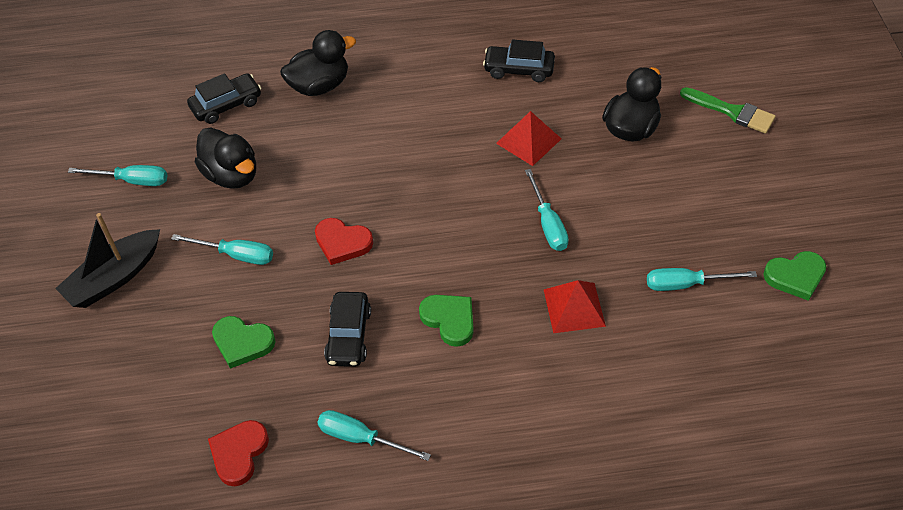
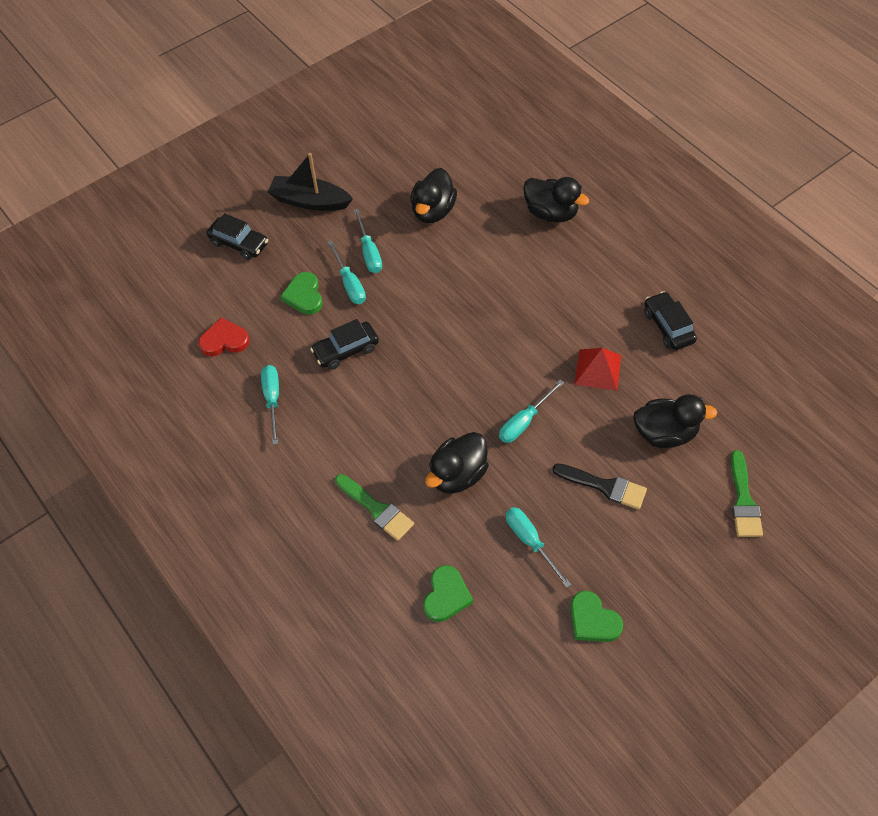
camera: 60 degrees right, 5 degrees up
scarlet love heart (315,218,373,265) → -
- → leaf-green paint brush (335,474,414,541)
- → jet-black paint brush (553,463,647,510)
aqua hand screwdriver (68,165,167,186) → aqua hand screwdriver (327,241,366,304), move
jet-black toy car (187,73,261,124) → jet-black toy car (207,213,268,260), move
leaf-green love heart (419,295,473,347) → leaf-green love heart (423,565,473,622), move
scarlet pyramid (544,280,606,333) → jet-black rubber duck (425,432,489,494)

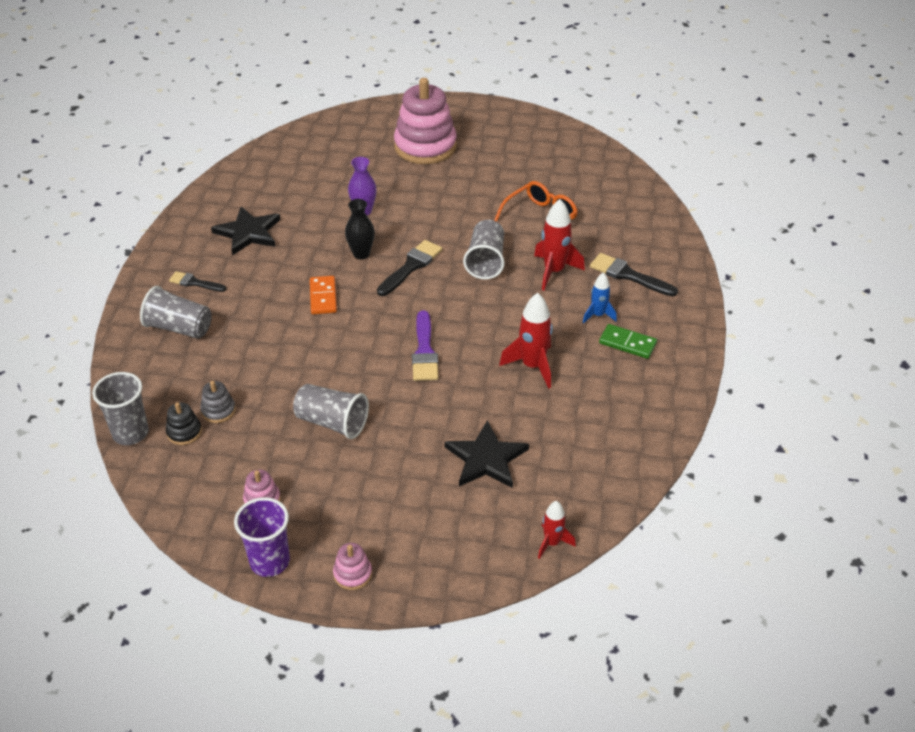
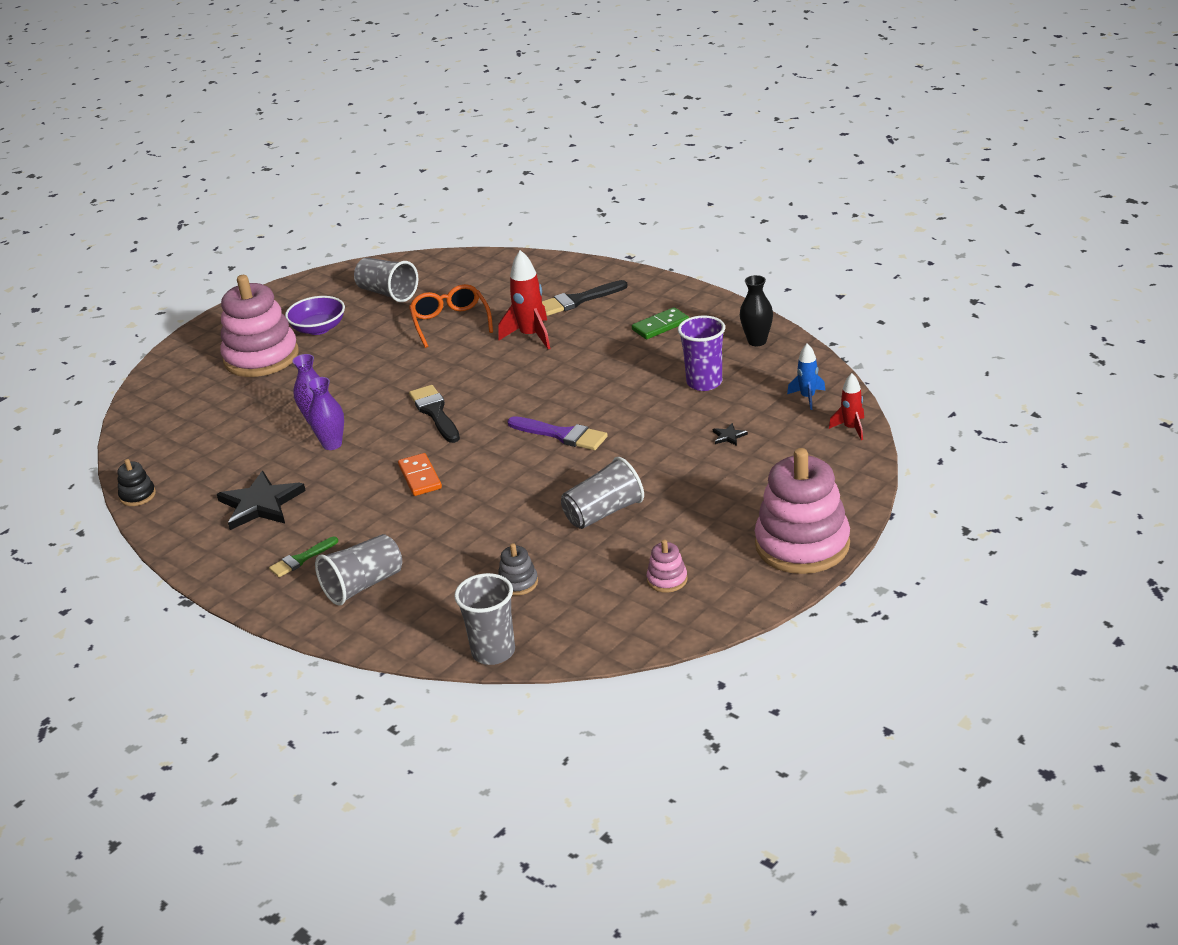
camera: 55 degrees left, 10 degrees down
scarlet spaceship (499,293,553,389) → -
- → violet serving bowl (285,296,345,335)
- → violet tall vase (308,377,344,450)
jet-black stacking toy (166,402,202,445) → jet-black stacking toy (117,459,156,506), move
violet beaker (234,497,290,577) → violet beaker (678,315,725,391), move
jet-black tall vase (345,199,375,260) → jet-black tall vase (740,275,773,346), move
gray beaker (463,220,505,280) → gray beaker (354,258,418,302), move
blue spaceship (583,272,617,323) → blue spaceship (787,343,826,410), move
jet-black paint brush (169,271,226,292) → leaf-green paint brush (269,537,338,577)
orange-coloured domino piece (310,276,337,314) → orange-coloured domino piece (398,453,442,496), 45 degrees clockwise
pink stacking toy (333,543,372,590) → pink stacking toy (755,448,850,574), x2.36
jet-black star shape (445,420,529,488) → jet-black star shape (713,423,748,446), x0.41

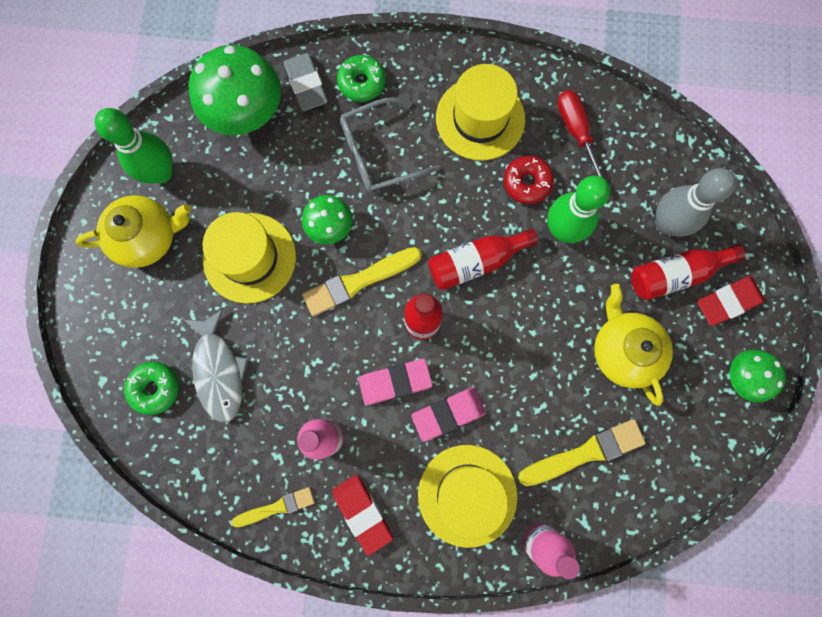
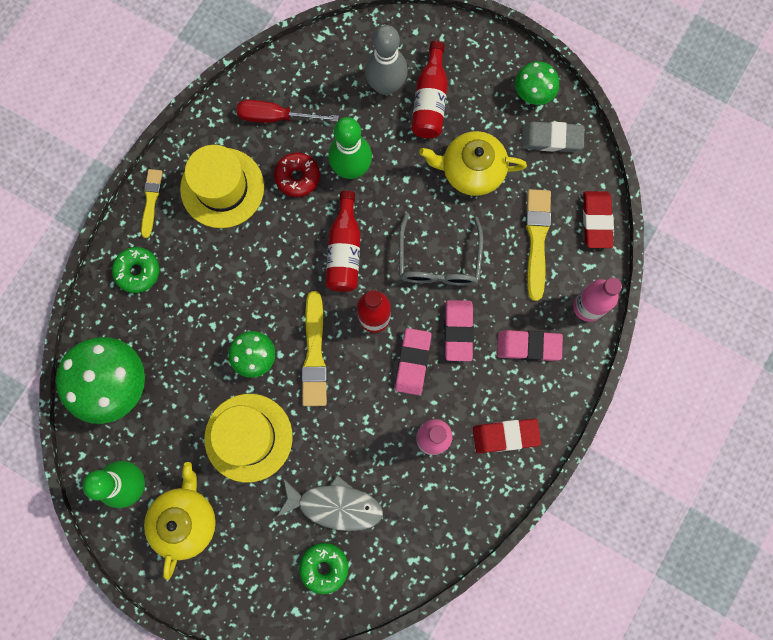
camera: 65 degrees left, 0 degrees up
golden paint brush (232,487,315,527) → golden paint brush (141,169,163,238), move
gray eraser (283,53,328,111) → gray eraser (521,122,585,152), move
gray spectacles (340,97,440,192) → gray spectacles (399,213,483,286), move
scarlet eraser (697,276,765,326) → scarlet eraser (583,191,614,248), move
golden tall hat (418,445,517,548) → pink eraser (497,330,563,361)

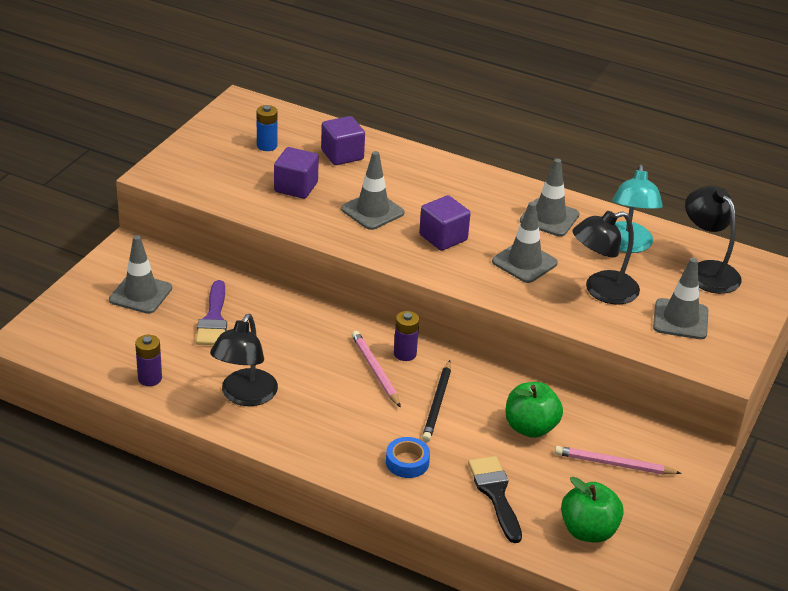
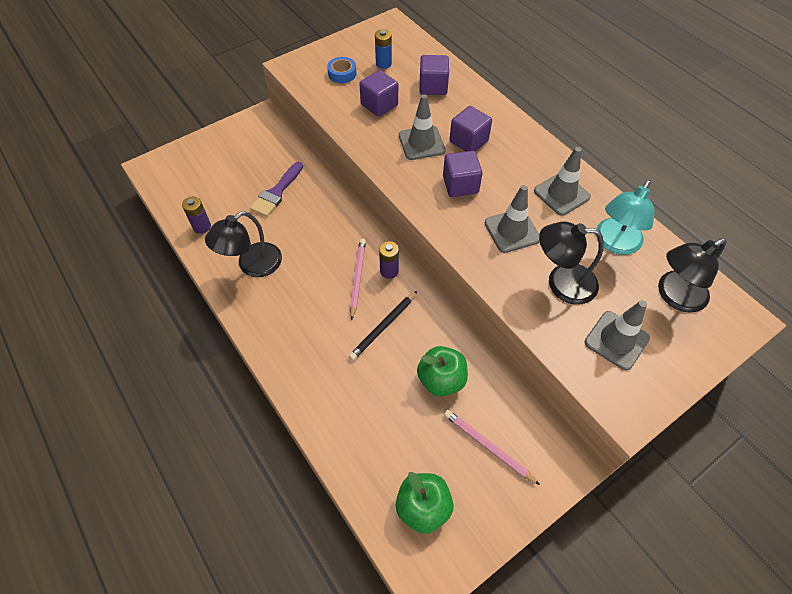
camera: 30 degrees right, 20 degrees up
gray traffic cone (109,235,172,314) → -
jet-black paint brush (468,456,522,543) → -
- → violet solid cube (450,106,492,152)
blue tape (386,437,430,478) → blue tape (327,57,356,83), move
jet-black reading lamp (685,186,742,294) → jet-black reading lamp (658,238,727,313), 120 degrees counterclockwise

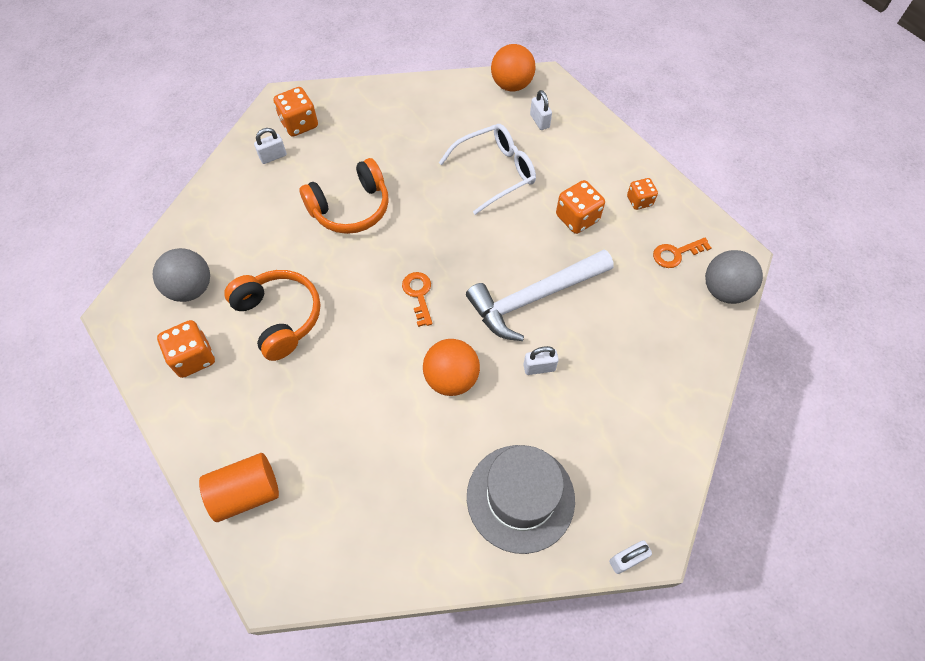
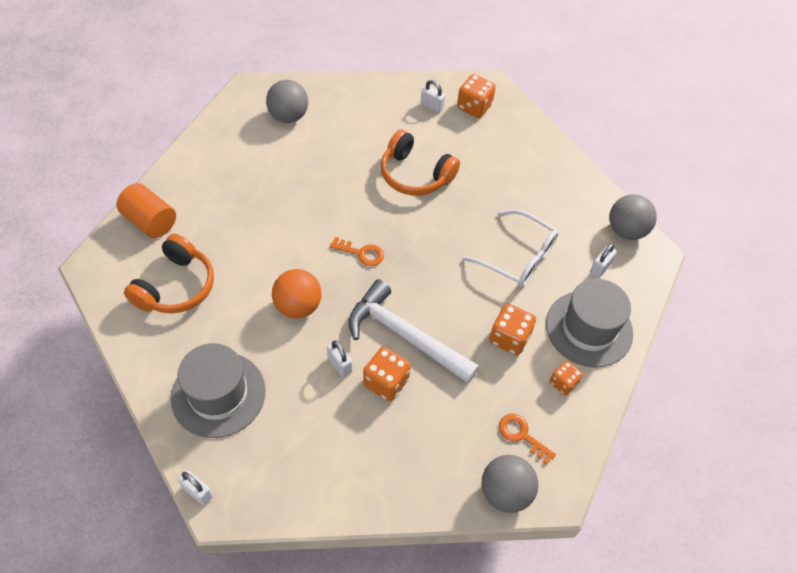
camera: 60 degrees right, 5 degrees down
- → gray tall hat (546,279,633,367)
orange-coloured dice (157,320,215,378) → orange-coloured dice (363,347,411,401), move
orange-coloured headset (224,270,321,361) → orange-coloured headset (124,234,214,313), move
orange-coloured sphere (491,44,536,91) → gray sphere (609,194,657,240)
orange-coloured key (402,272,432,327) → orange-coloured key (330,237,384,266), 60 degrees clockwise

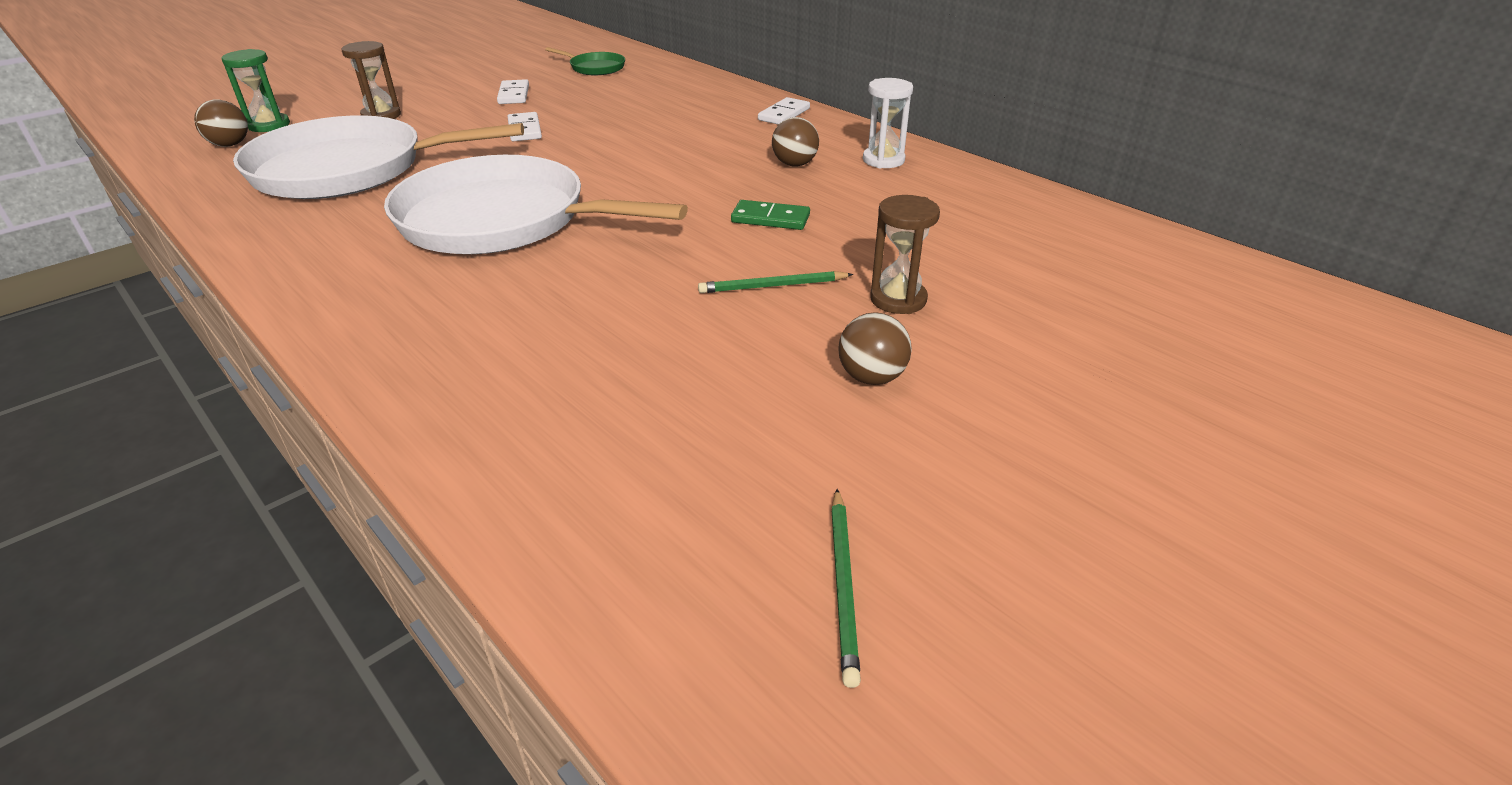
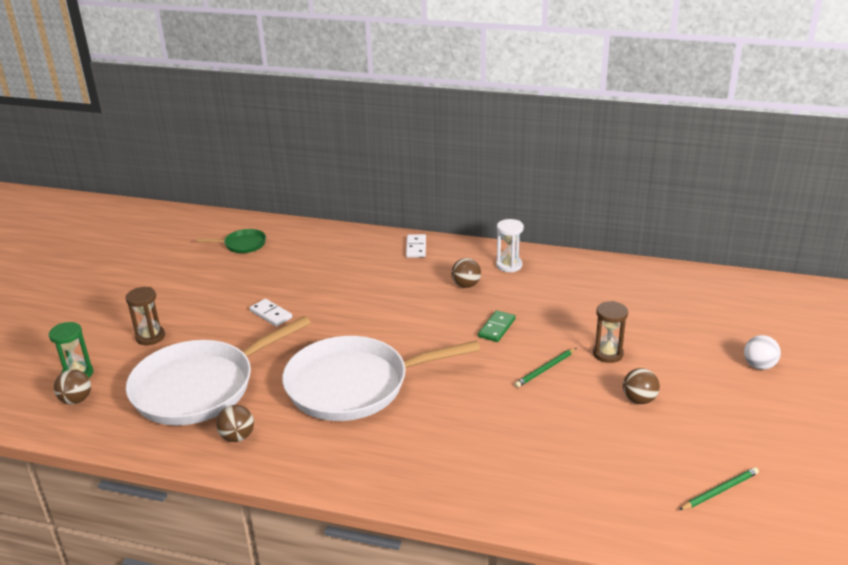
camera: 30 degrees left, 5 degrees down
snow-white domino piece (497,79,529,104) → -
- → dark brown sphere (216,405,254,442)
- → snow-white sphere (744,335,781,370)
leaf-green domino piece (731,200,810,230) → leaf-green domino piece (478,310,515,342), 45 degrees counterclockwise
leaf-green wooden pencil (831,489,861,688) → leaf-green wooden pencil (679,467,759,510), 90 degrees counterclockwise

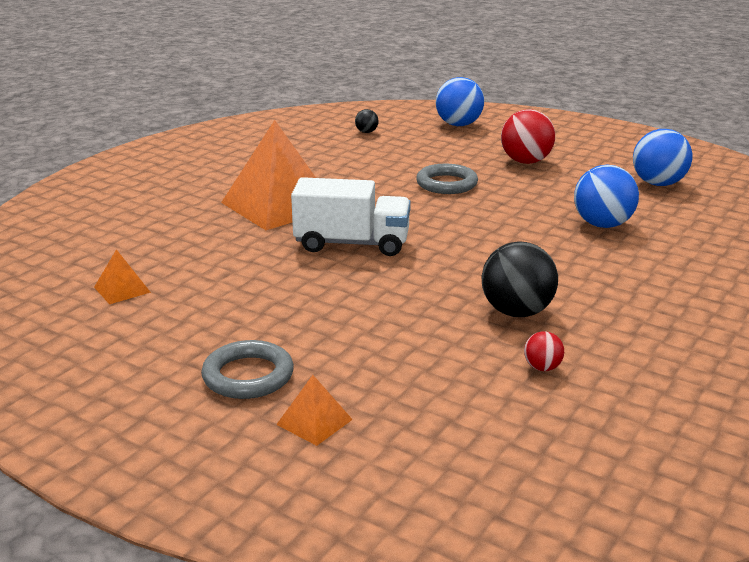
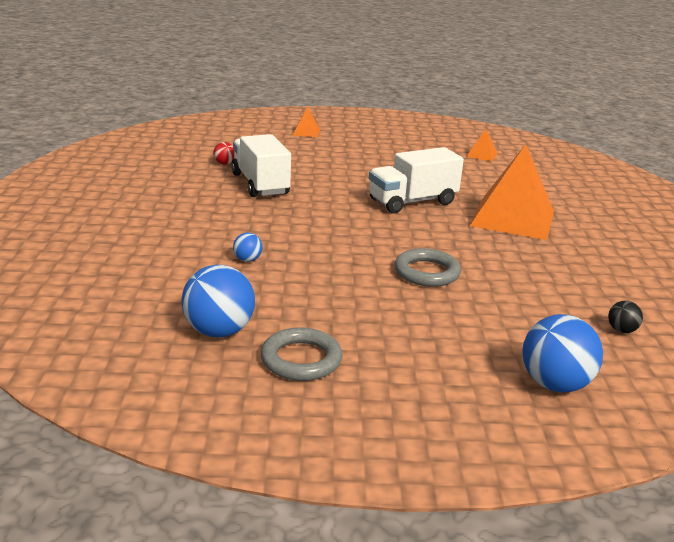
camera: 145 degrees right, 0 degrees up
scarlet sphere (501,109,555,164) → -
gray ring (201,340,294,399) → gray ring (261,327,342,381), move
jet-black sphere (482,241,558,317) → snow-white truck (231,134,291,197)
blue sphere (574,165,639,228) → blue sphere (233,232,263,262), x0.48

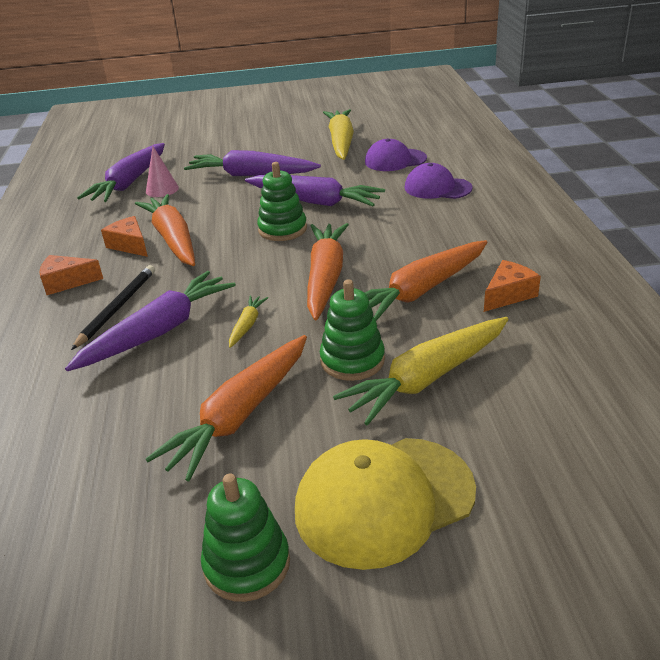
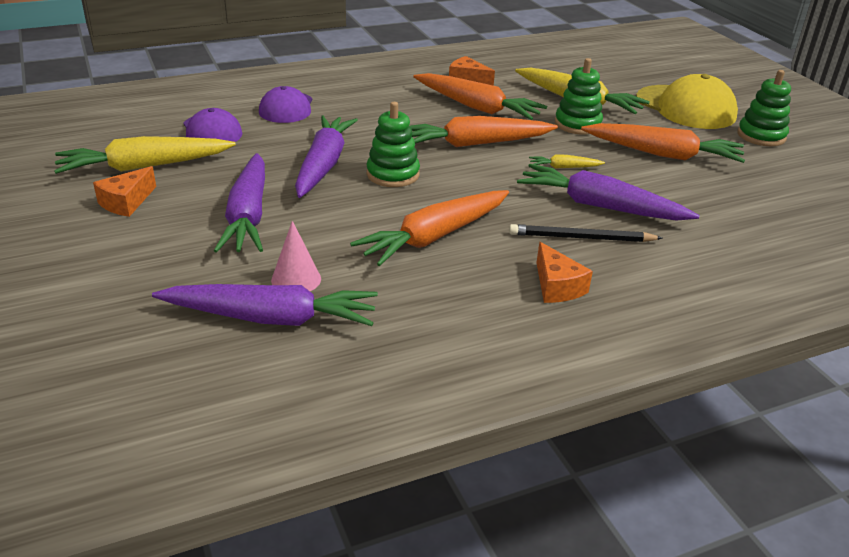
camera: 110 degrees left, 0 degrees up
orange-coloured piece of cheese (101,216,148,257) → orange-coloured piece of cheese (93,166,156,217), move

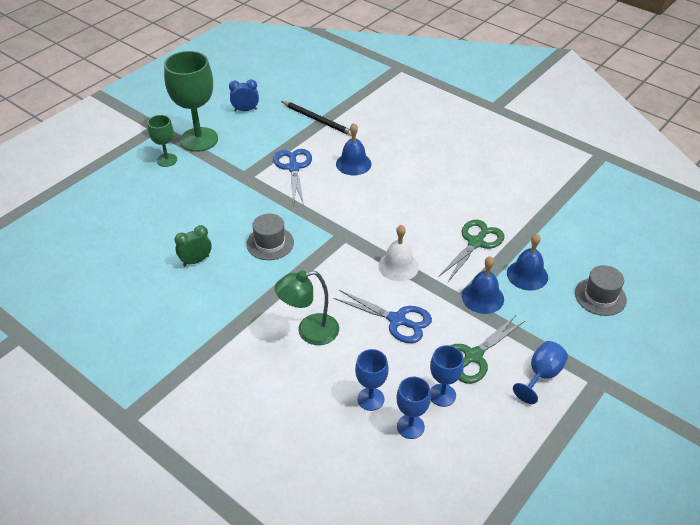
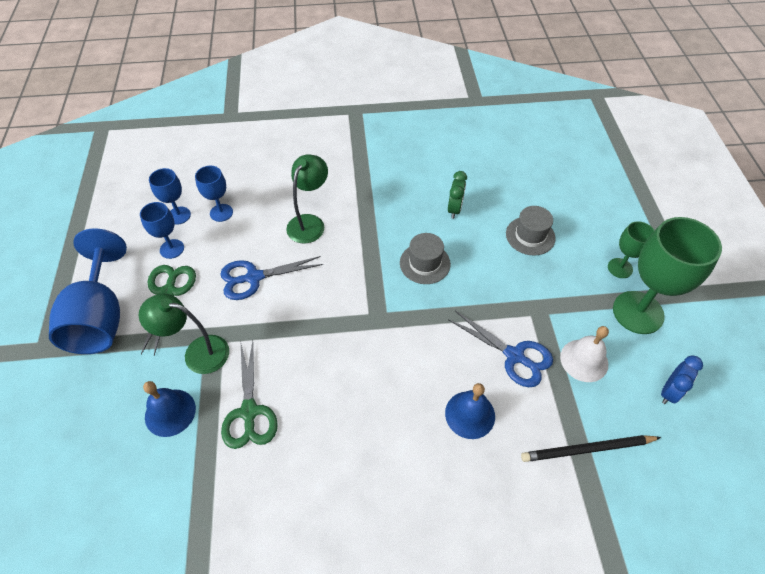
camera: 135 degrees right, 10 degrees up
snow-white school bell (378,225,419,281) → snow-white school bell (560,326,609,382), move
gray tall hat (575,265,627,316) → gray tall hat (506,206,556,256), move
blue school bell (462,256,504,314) → leaf-green reading lamp (139,294,229,374)
blue goblet (513,341,568,404) → blue goblet (49,228,127,354), x1.92

